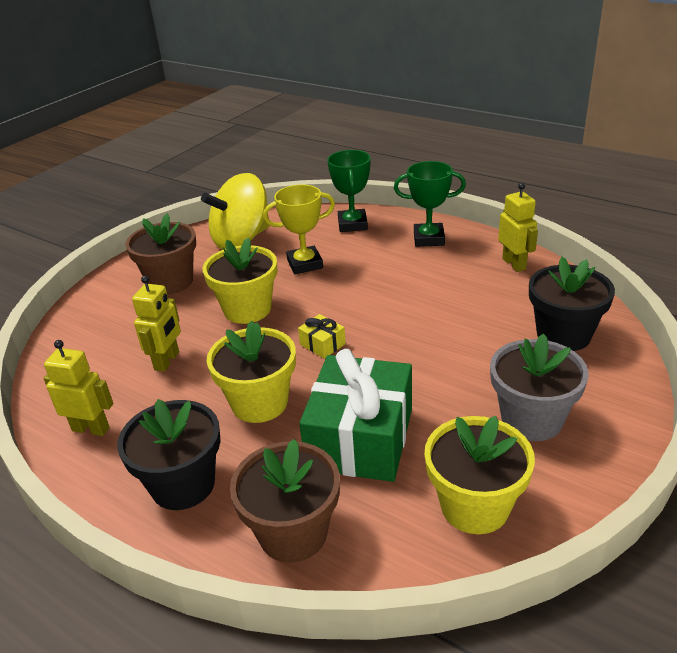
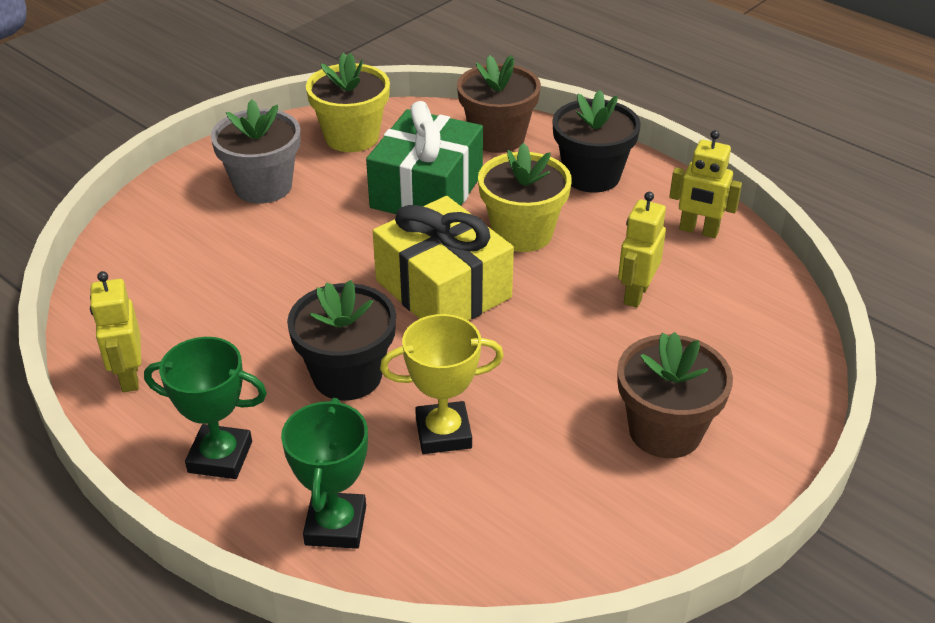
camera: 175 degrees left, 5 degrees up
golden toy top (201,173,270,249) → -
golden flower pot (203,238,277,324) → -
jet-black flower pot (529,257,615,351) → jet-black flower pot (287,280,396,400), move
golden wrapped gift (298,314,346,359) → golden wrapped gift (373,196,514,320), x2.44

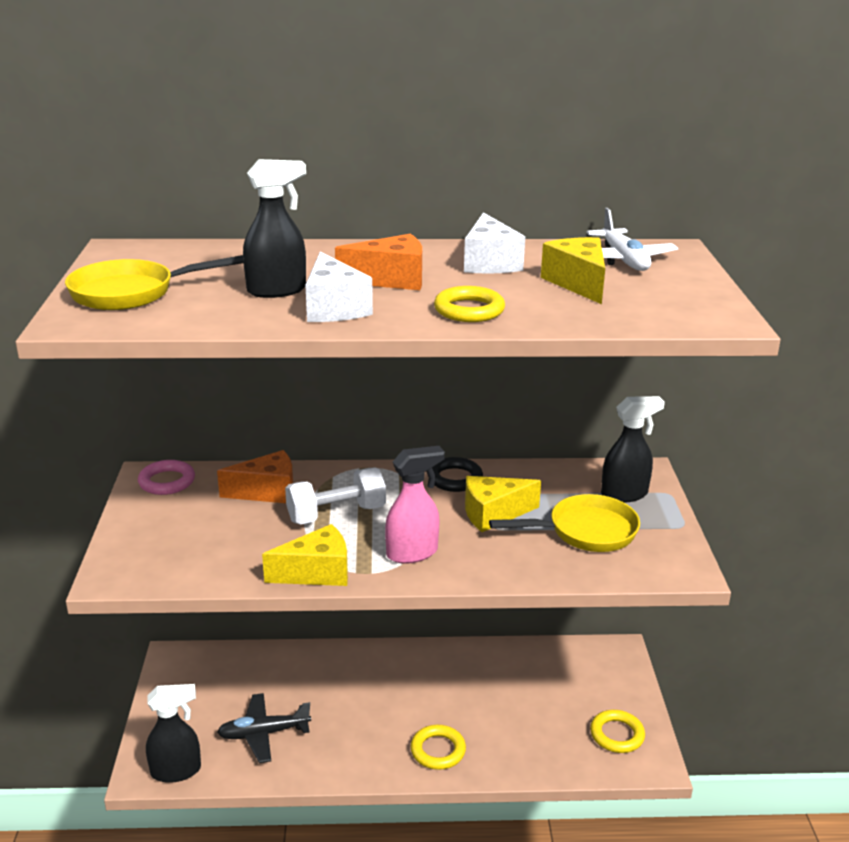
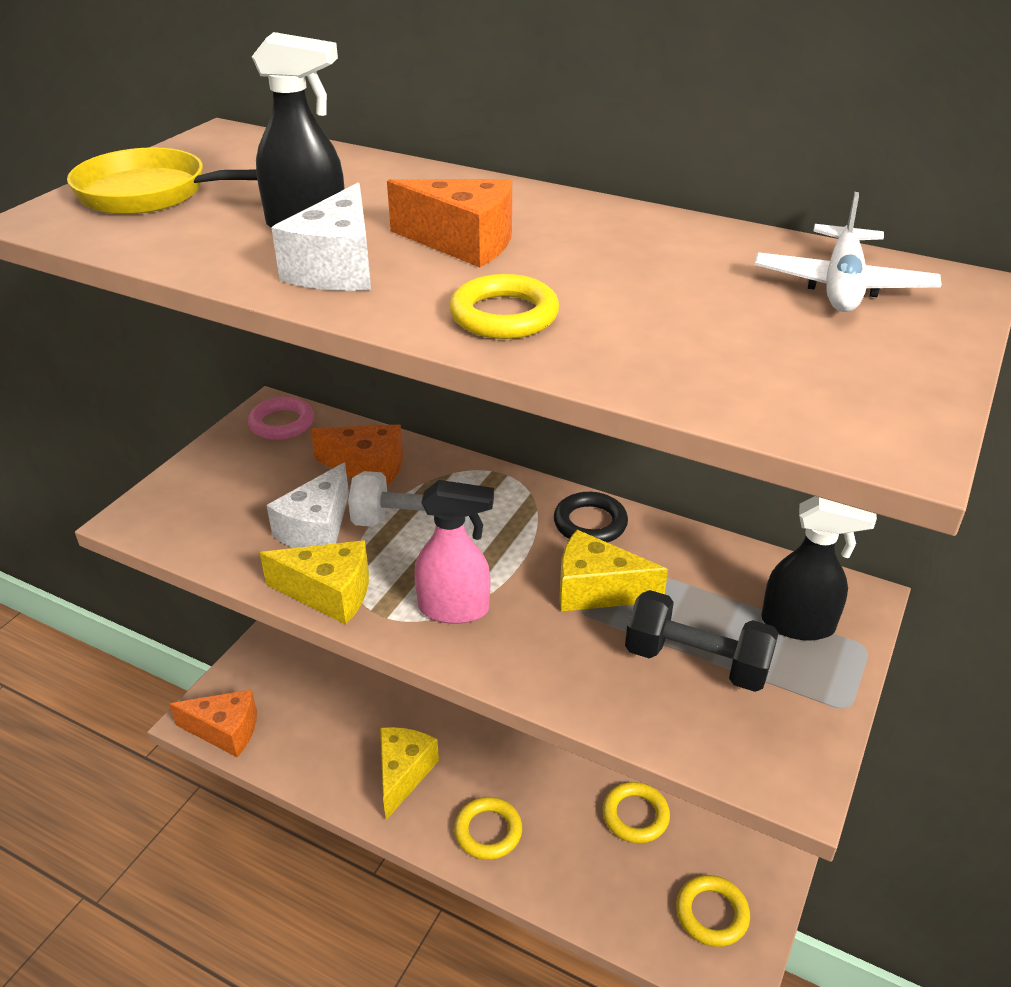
camera: 30 degrees right, 10 degrees up
jet-black aeroplane (217,693,311,763) → -
- → golden ring (603,782,670,843)
snow-white piece of cheese (464,212,525,274) → snow-white piece of cheese (266,463,349,548), move
golden piece of cheese (541,237,605,304) → golden piece of cheese (380,727,439,820), move
jet-black sprayer (146,684,201,783) → orange-coloured piece of cheese (169,689,257,757)
golden skillet (489,494,640,552) → jet-black dumbbell (625,590,779,692)

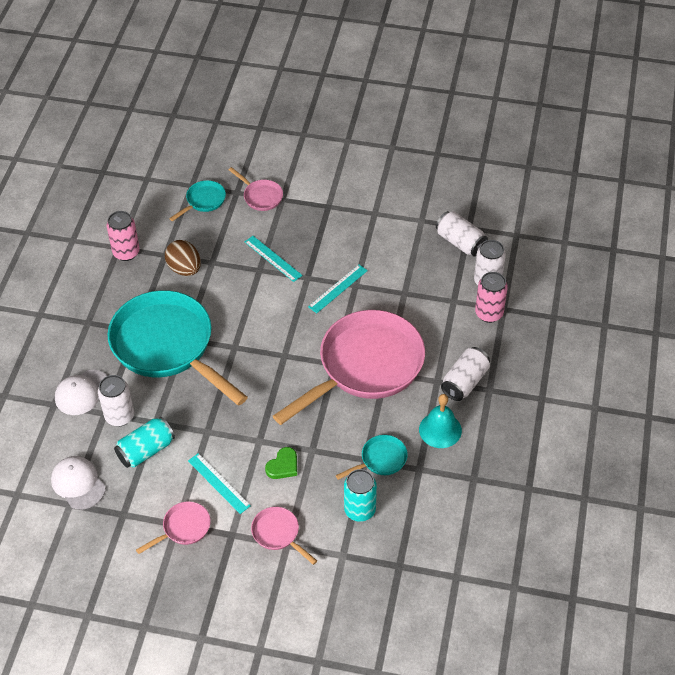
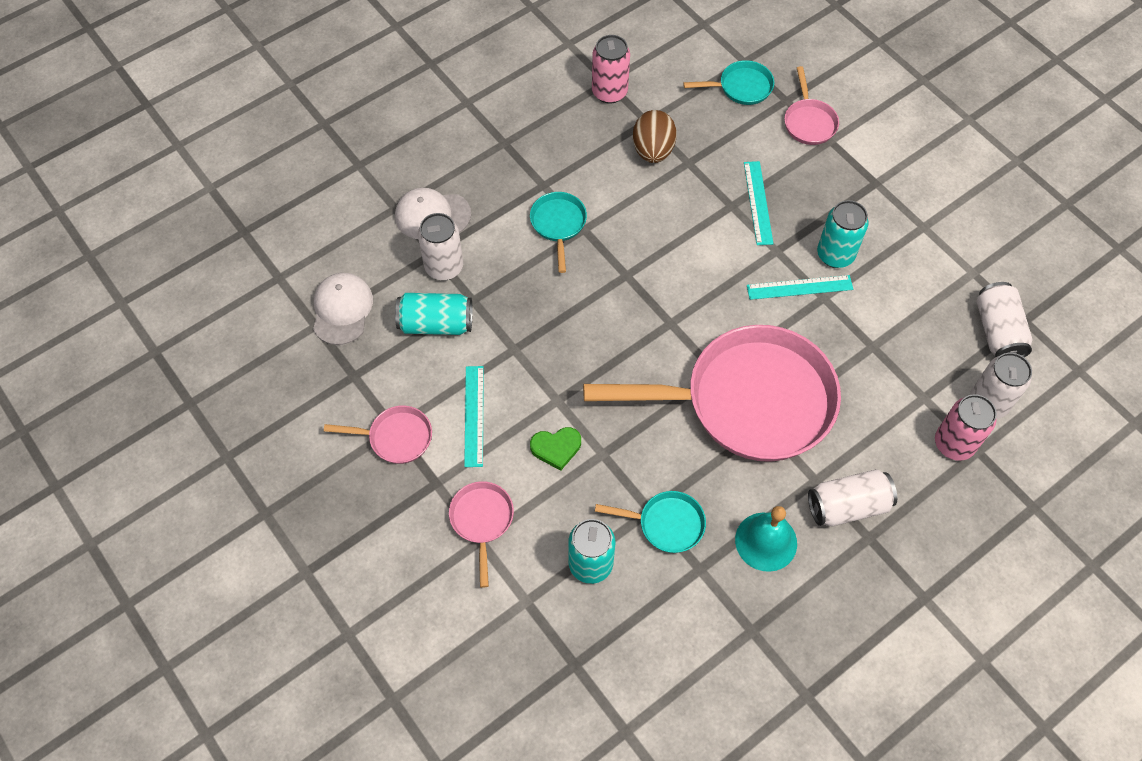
camera: 40 degrees right, 10 degrees up
- → aqua soda can (817,200,869,268)
aqua skillet (107,290,248,406) → aqua skillet (530,192,587,273), x0.42

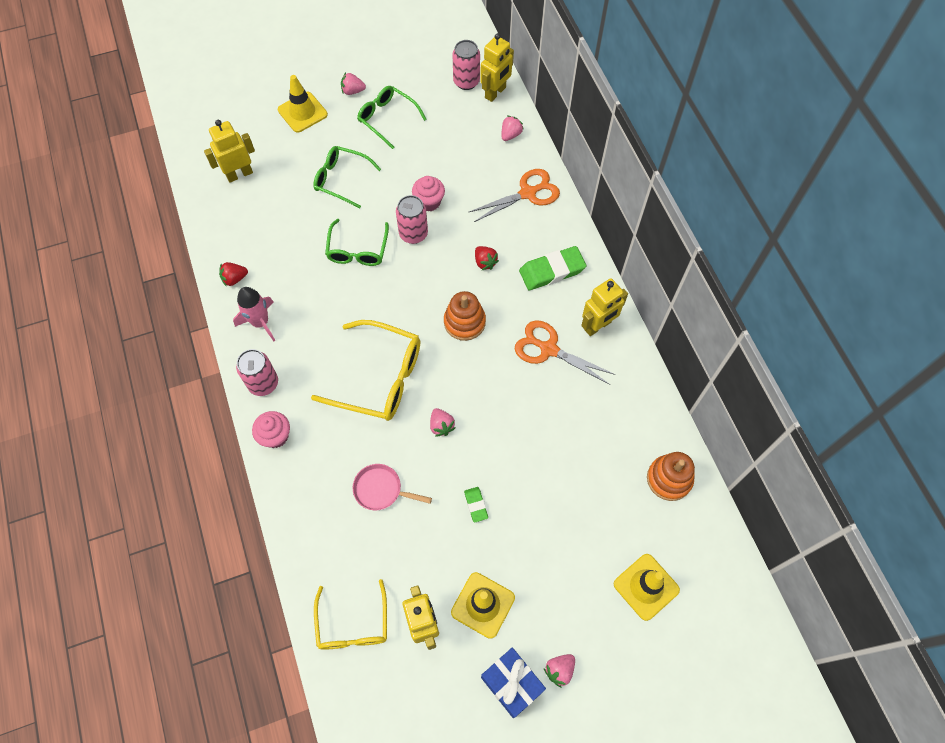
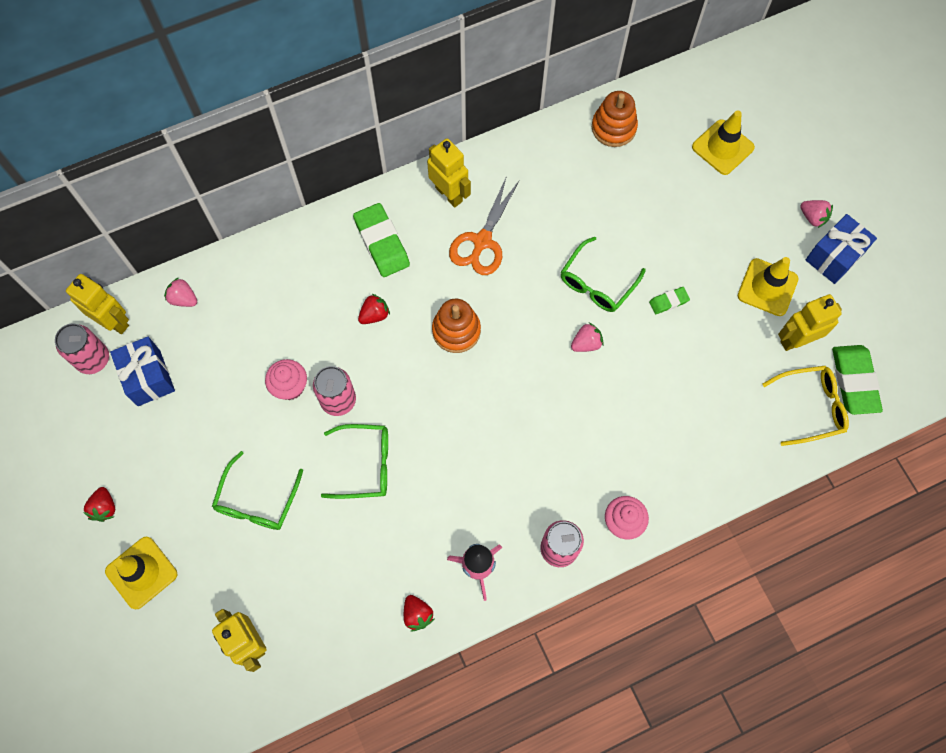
camera: 95 degrees left, 5 degrees up
golden spectacles (311,320,420,421) → -
pink skillet (353,464,432,510) → -
orange-coloured scissors (468,169,560,222) → -
- → blue wrapped gift (110,337,175,406)
- → leaf-green eraser (832,345,883,415)
leaf-green spectacles (357,86,426,149) → leaf-green spectacles (561,237,646,312), move
pink berry (341,73,366,95) → scarlet berry (83,487,115,522)

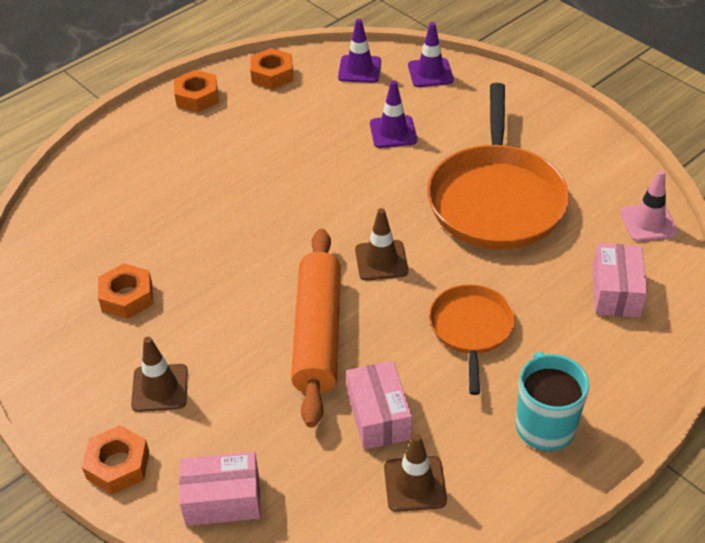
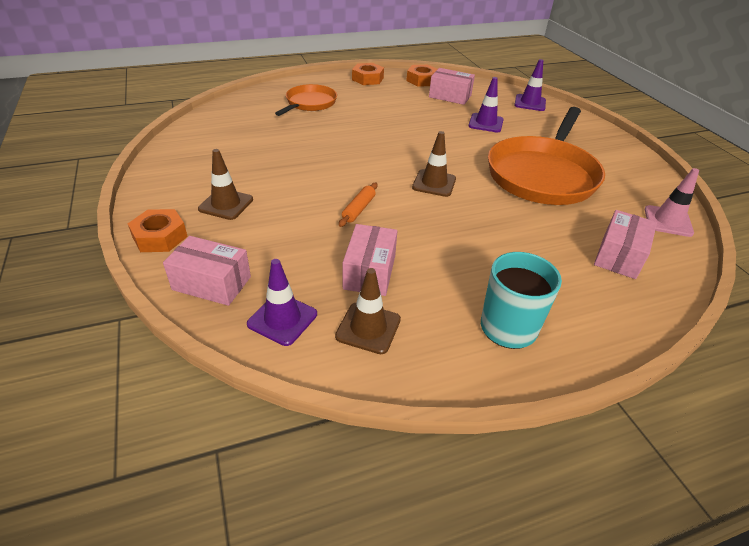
camera: 20 degrees right, 5 degrees down
orange-coloured hex nut (98,263,153,319) → -
- → pink parcel (429,68,475,105)
violet traffic cone (338,19,381,83) → violet traffic cone (247,259,317,346), move
orange-coloured skillet (429,284,515,395) → orange-coloured skillet (275,84,337,116), move
orange-coloured dough roller (291,229,341,428) → orange-coloured dough roller (339,183,378,227), x0.41

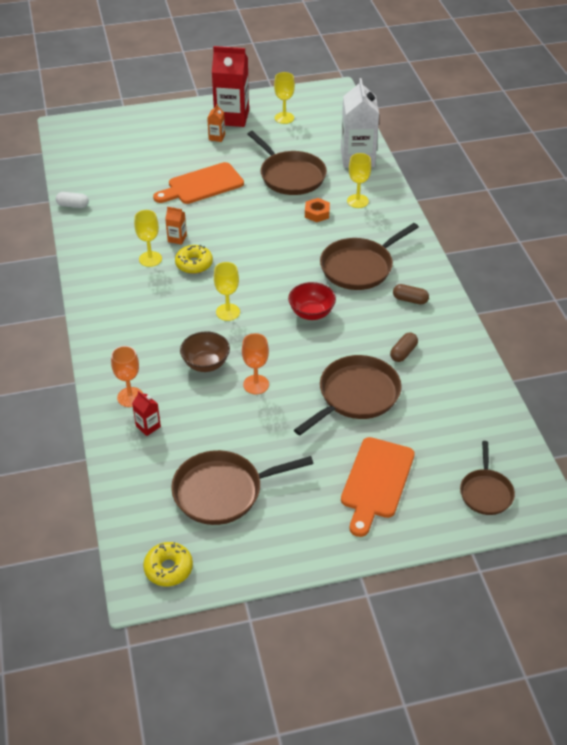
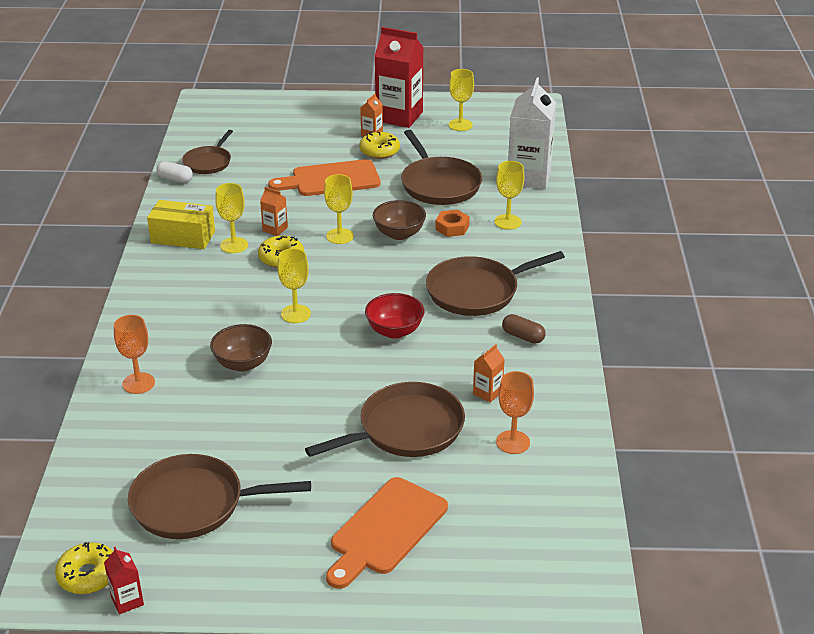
camera: 15 degrees right, 10 degrees down
- → golden parcel (147,200,215,249)
- → golden goblet (324,174,354,244)
- → golden donut (359,131,400,159)
- → dark brown serving bowl (373,200,426,240)
scarlet juice carton (132,391,161,436) → scarlet juice carton (104,547,144,614), move
orange-coloured goblet (242,333,269,394) → orange-coloured goblet (496,371,534,454), move
dark brown skillet (460,441,515,515) → dark brown skillet (182,130,233,174), move
dark brown pill shape (390,332,418,362) → orange-coloured juice carton (473,344,505,403)

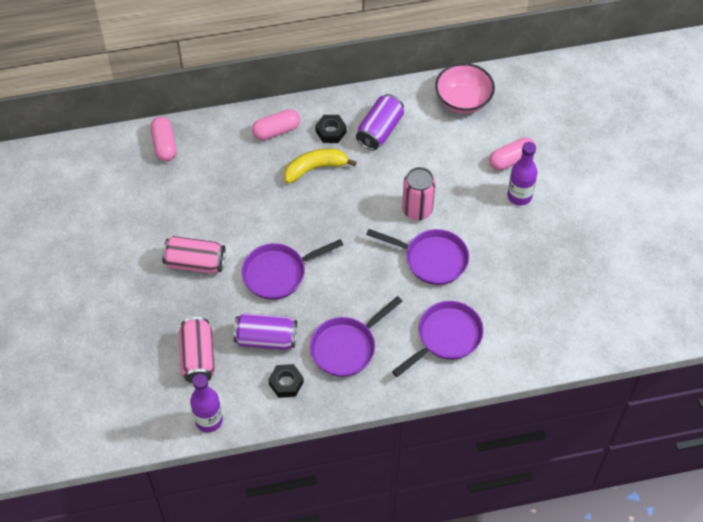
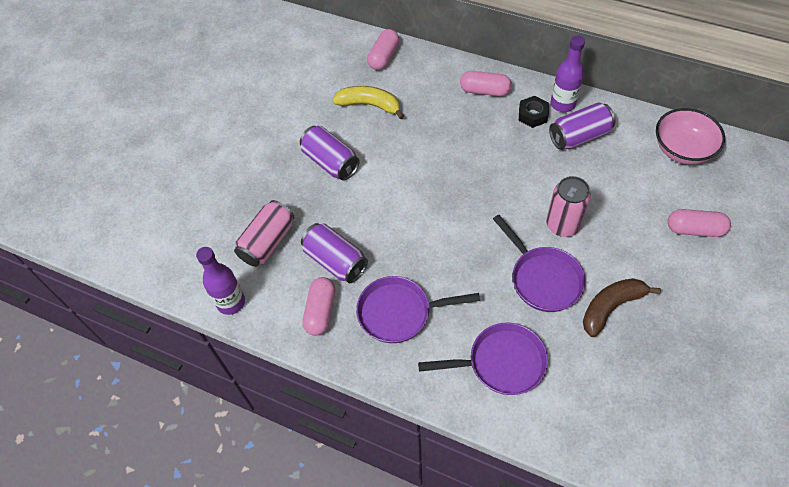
camera: 40 degrees right, 0 degrees up
violet skillet (241,239,343,300) → -
- → dark brown toy banana (583,278,661,337)
golden toy banana (284,148,357,184) → golden toy banana (332,86,404,119), move
violet drink bottle (507,142,537,206) → violet drink bottle (551,36,585,112), move
jet-black hex nut (268,364,304,398) → pink pill shape (302,277,335,336)
pink soda can (162,236,225,274) → violet soda can (300,126,360,180)

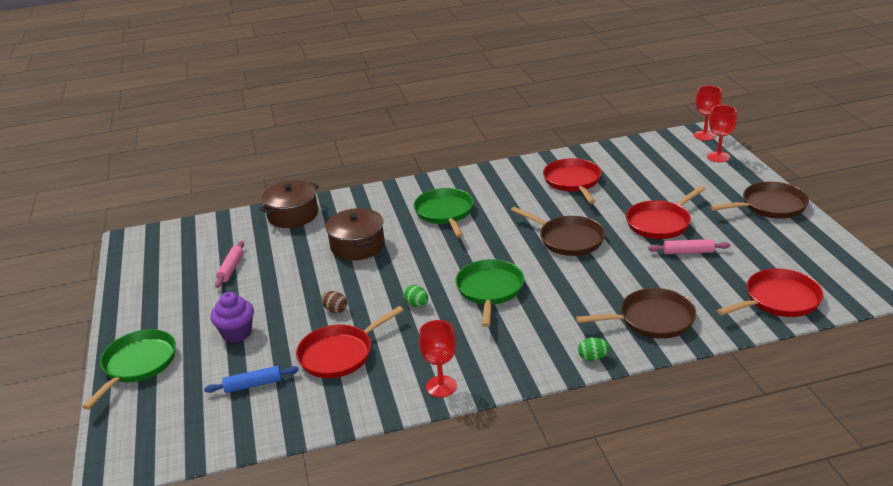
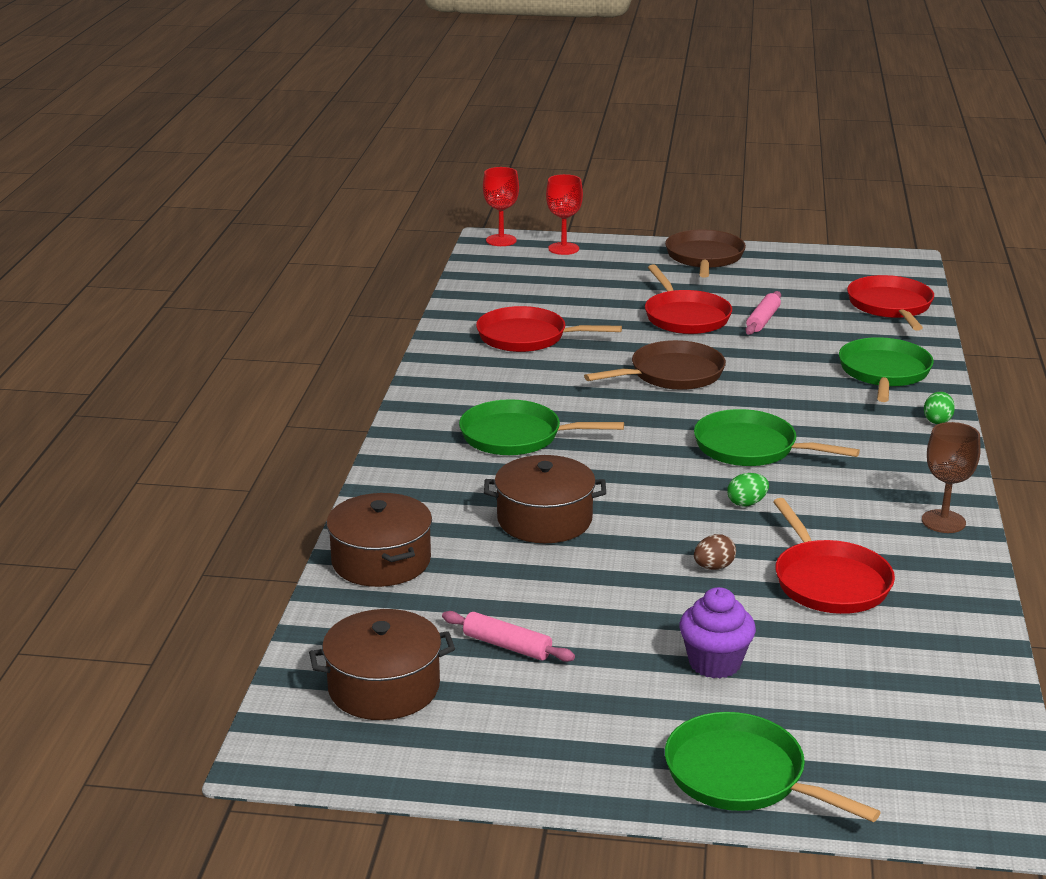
camera: 70 degrees left, 5 degrees down
blue dough roller (204,366,299,393) → -
- → dark brown pot (309,609,455,720)
scarlet goblet (419,320,457,397) → dark brown goblet (922,422,981,533)
dark brown skillet (576,288,696,339) → leaf-green skillet (839,337,934,402)

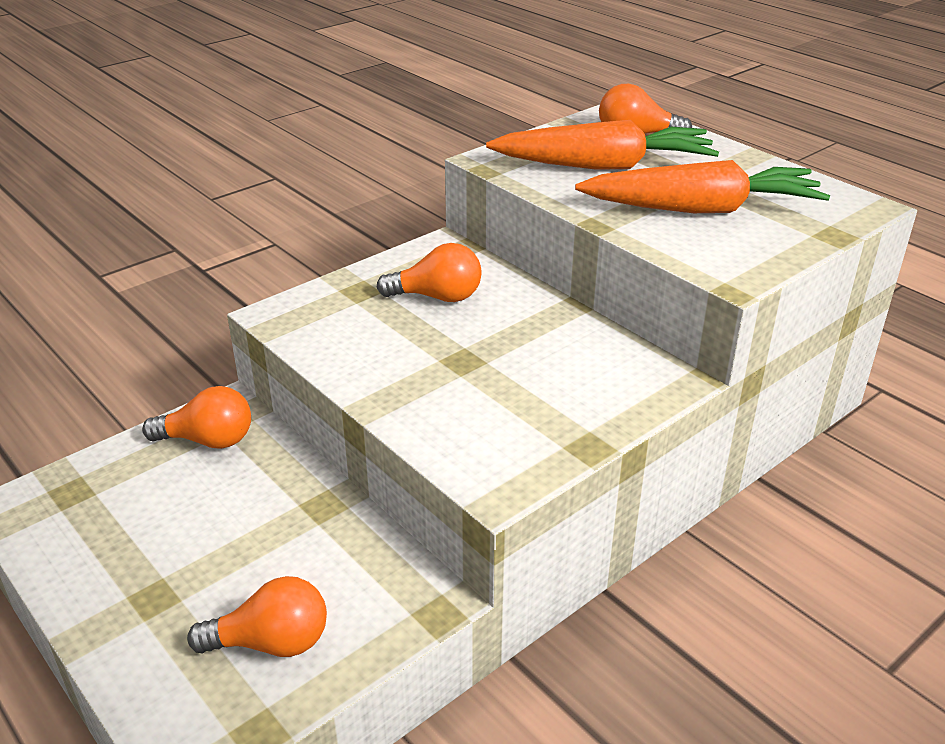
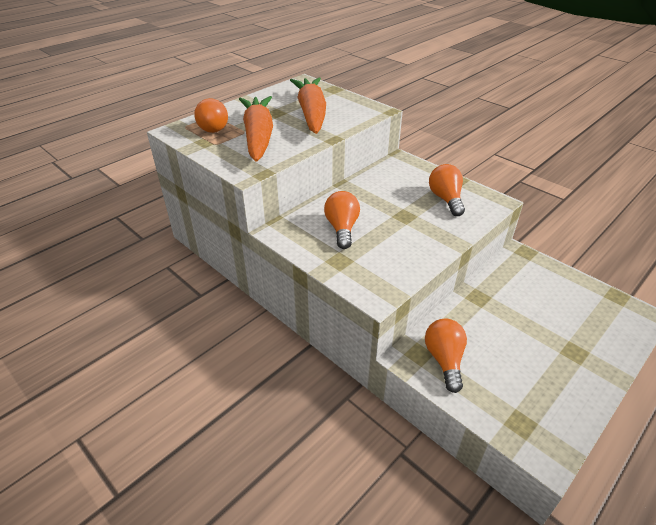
camera: 95 degrees left, 5 degrees up
orange-coloured bulb (187,576,327,657) → orange-coloured bulb (429,164,465,216), move

